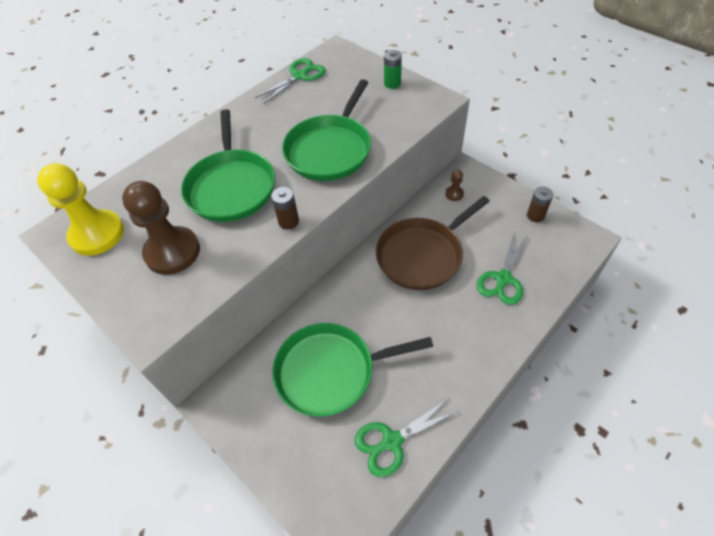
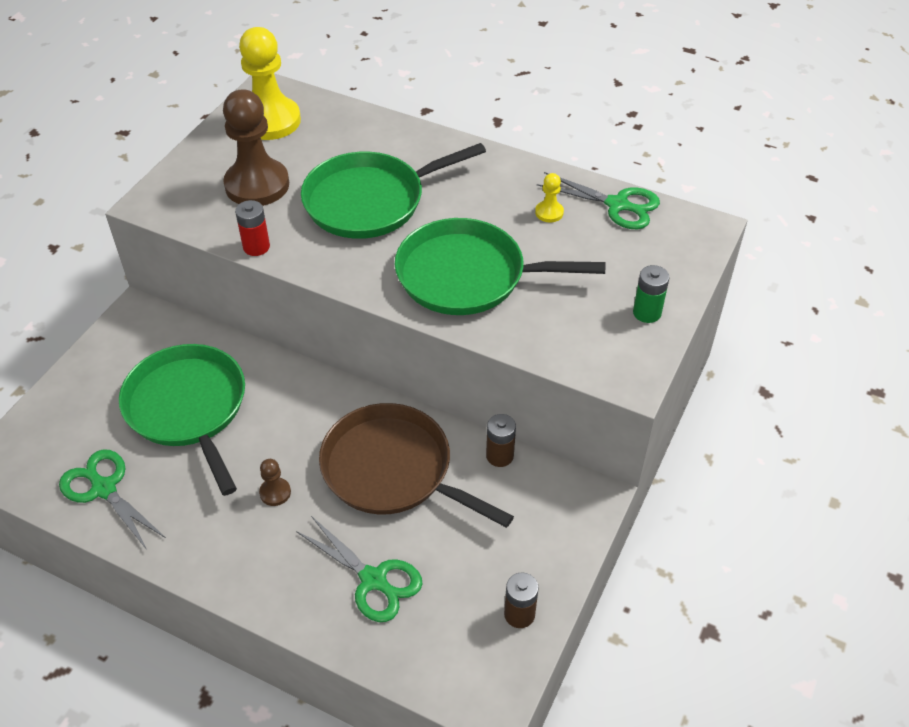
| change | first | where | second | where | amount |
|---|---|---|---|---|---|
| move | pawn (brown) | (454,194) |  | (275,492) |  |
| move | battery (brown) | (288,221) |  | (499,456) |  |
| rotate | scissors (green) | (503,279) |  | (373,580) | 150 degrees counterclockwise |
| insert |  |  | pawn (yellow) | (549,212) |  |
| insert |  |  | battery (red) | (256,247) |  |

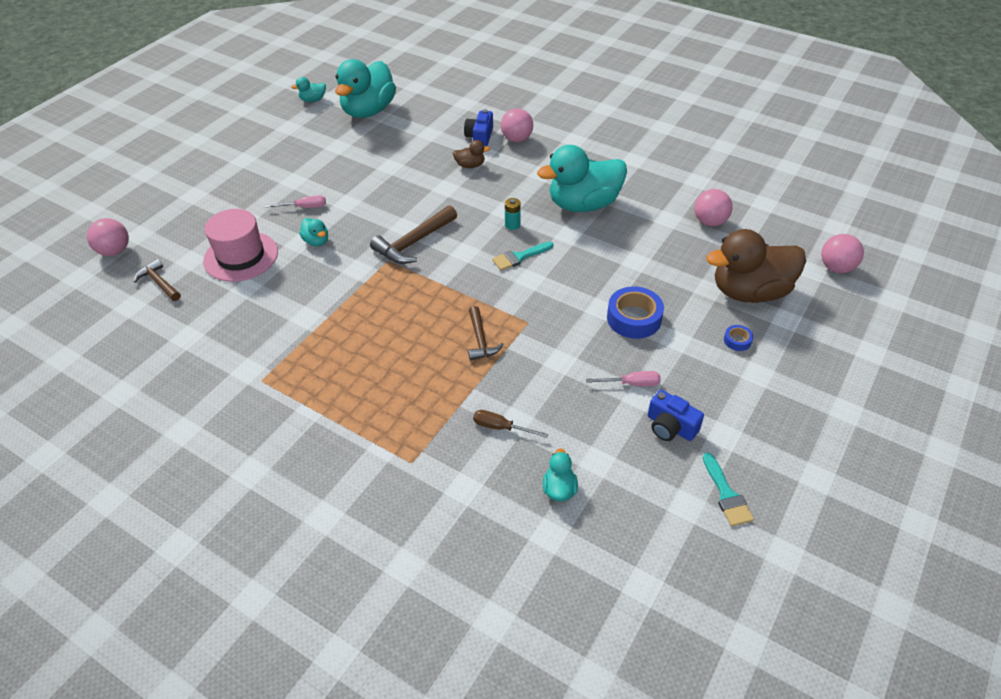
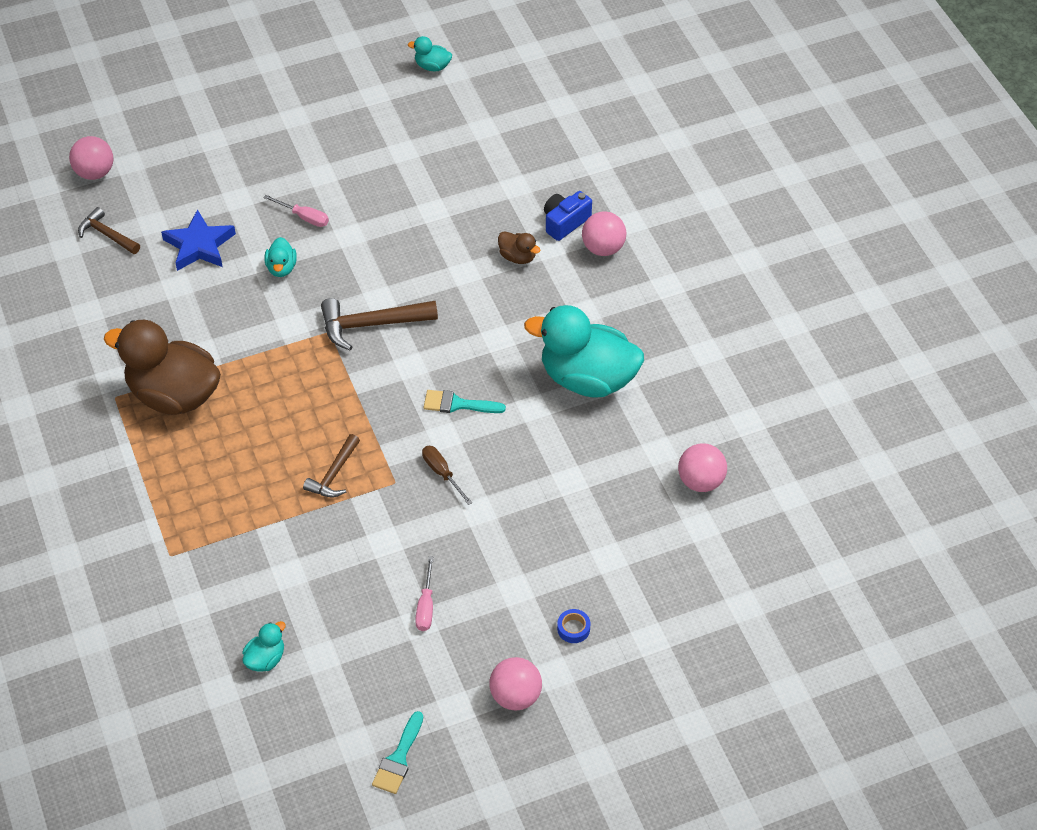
| change | first | where | second | where | amount |
|---|---|---|---|---|---|
| delete | duck (turquoise) | (368,111) |  |  |  |
| delete | battery (turquoise) | (512,225) |  |  |  |
| replace | hat (pink) | (241,256) | star (blue) | (199,245) |  |
| move | duck (brown) | (749,292) |  | (174,395) |  |
| move | ball (pink) | (836,268) |  | (515,696) |  |
| rotate | hammer (brown) | (159,283) |  | (107,235) | 45 degrees counterclockwise |
| delete | tape (blue) | (634,318) |  |  |  |
| rotate | screwdriver (pink) | (631,384) |  | (426,606) | 60 degrees clockwise |
| delete | camera (blue) | (670,426) |  |  |  |
| move | screwdriver (brown) | (501,427) |  | (442,473) |  |

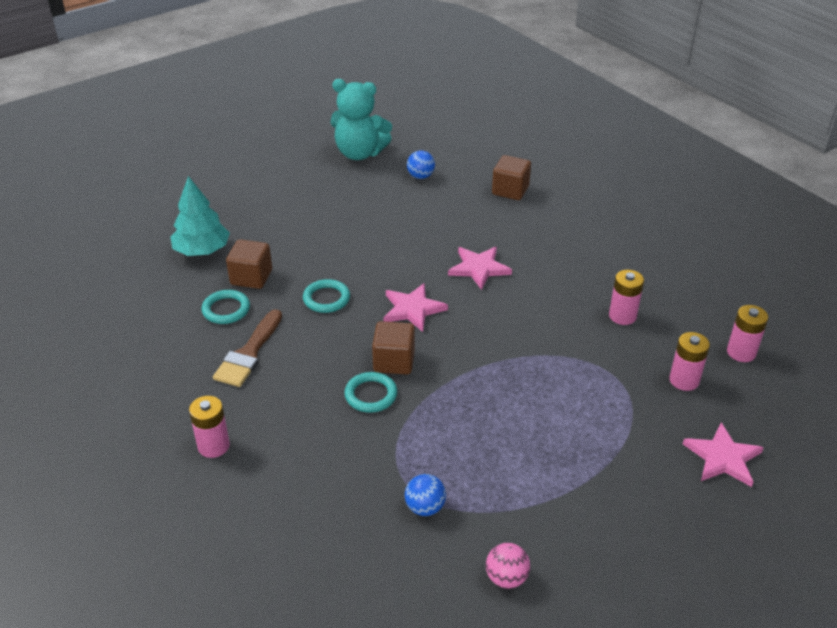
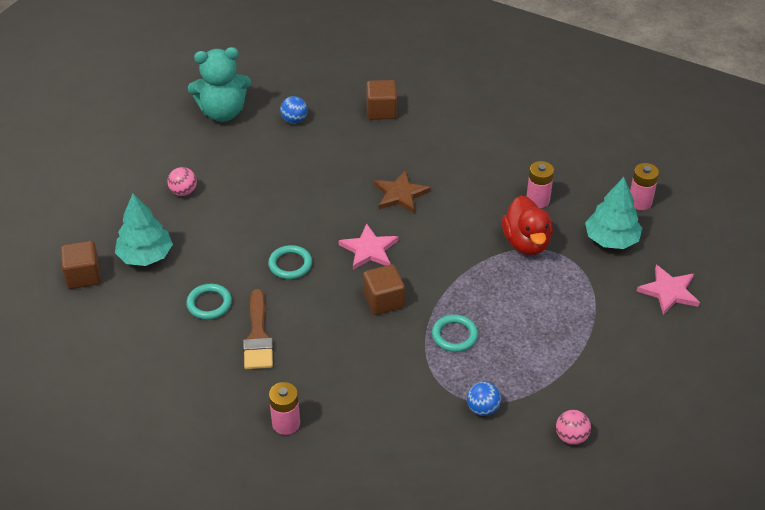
| change | first | where | second | where | amount |
|---|---|---|---|---|---|
| move | cube (brown) | (251,277) |  | (83,276) |  |
| recolor | star (pink) | (479,268) | star (brown) | (400,194) |  |
| replace | battery (pink) | (684,380) | tree (turquoise) | (611,239) |  |
| move | ring (turquoise) | (371,395) |  | (454,335) |  |
| insert |  |  | ball (pink) | (183,192) |  |
| insert |  |  | duck (red) | (526,242) |  |

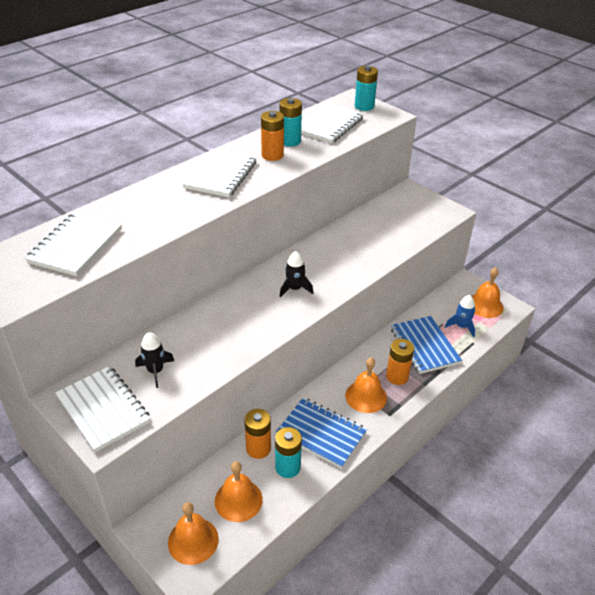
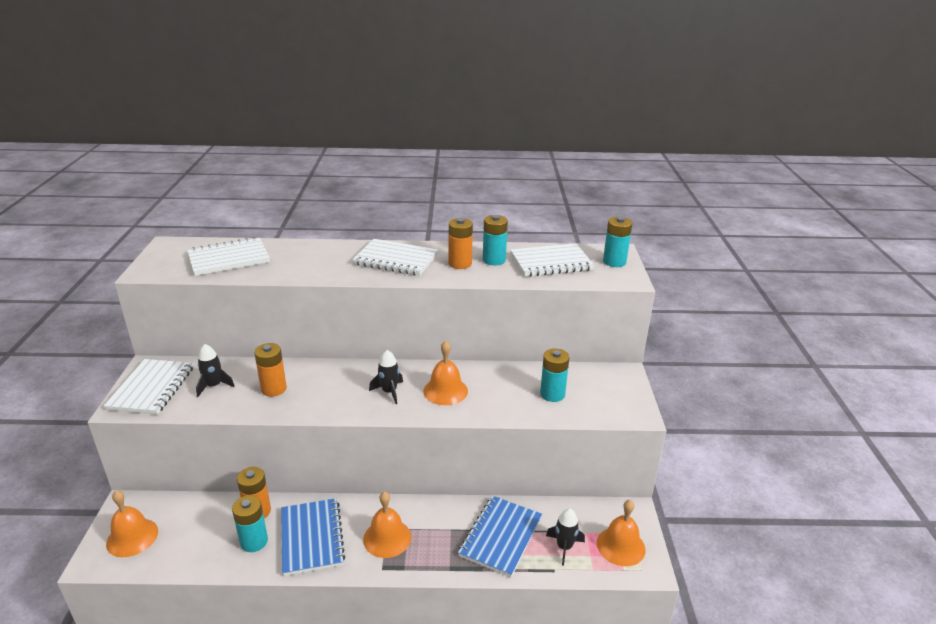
| change | first | where | second | where | amount |
|---|---|---|---|---|---|
| rotate | notebook (white) | (221,175) |  | (396,260) | 45 degrees clockwise |
| recolor | rocket (blue) | (461,326) | rocket (black) | (564,547) |  |
| move | battery (orange) | (397,376) |  | (274,389) |  |
| move | bell (orange) | (238,500) |  | (445,391) |  |
| insert |  |  | battery (turquoise) | (552,394) |  |

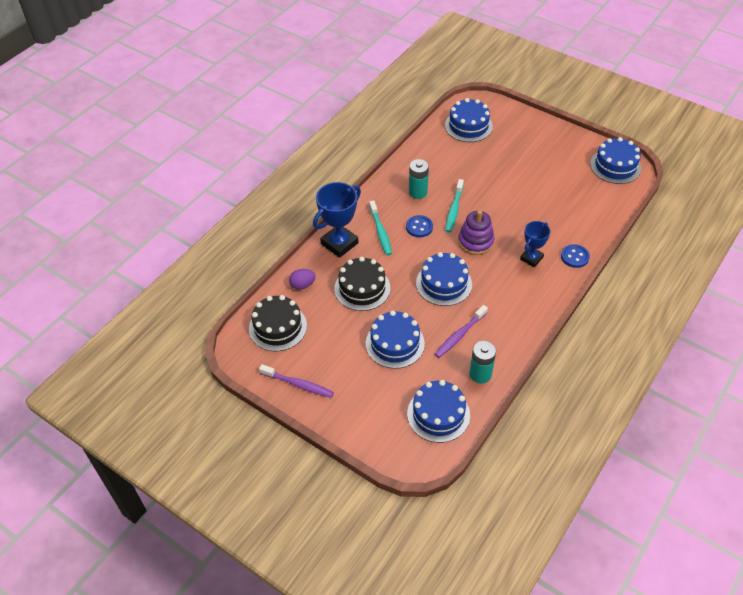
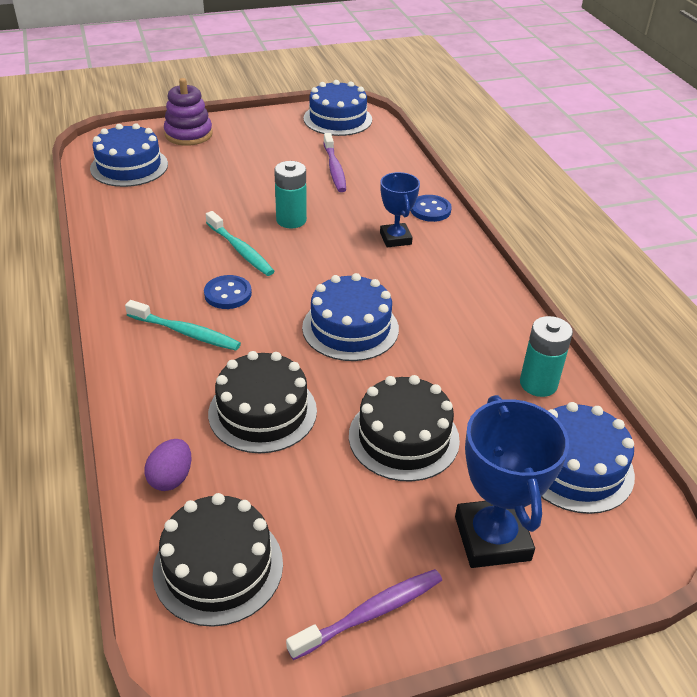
| change | first | where | second | where | amount |
|---|---|---|---|---|---|
| move | battery (turquoise) | (418,192) |  | (291,220) |  |
| move | trophy (blue) | (339,243) |  | (492,538) |  |
| move | stacking toy (purple) | (475,242) |  | (188,134) |  |
| move | toothbrush (purple) | (460,335) |  | (334,168) |  |
| recolor | cake (blue) | (395,343) | cake (black) | (403,437) |  |

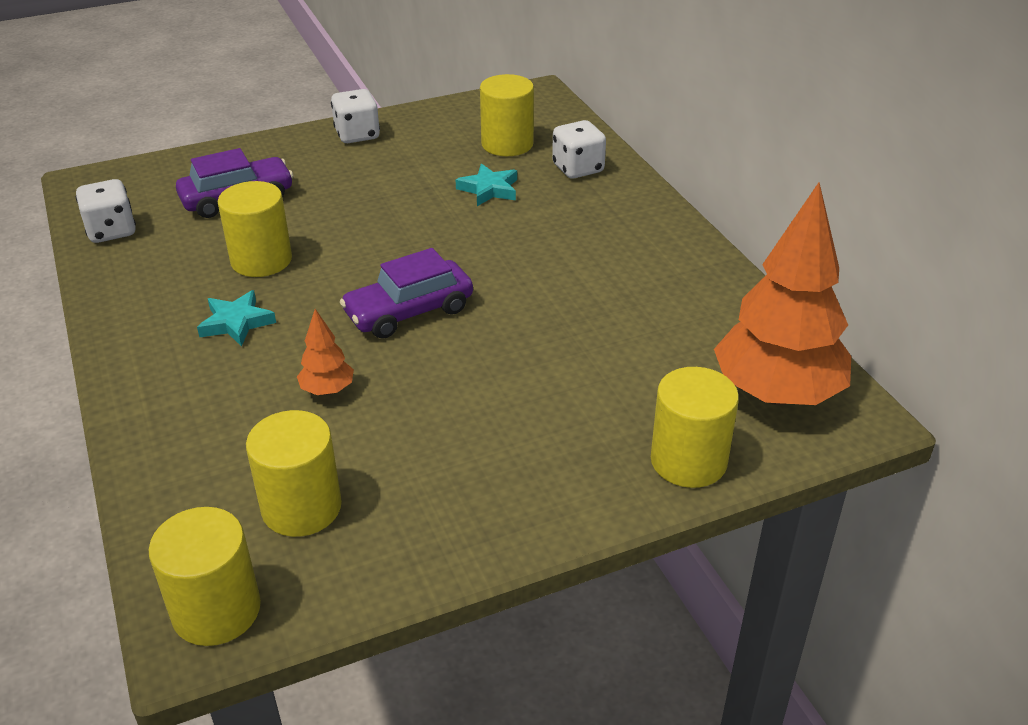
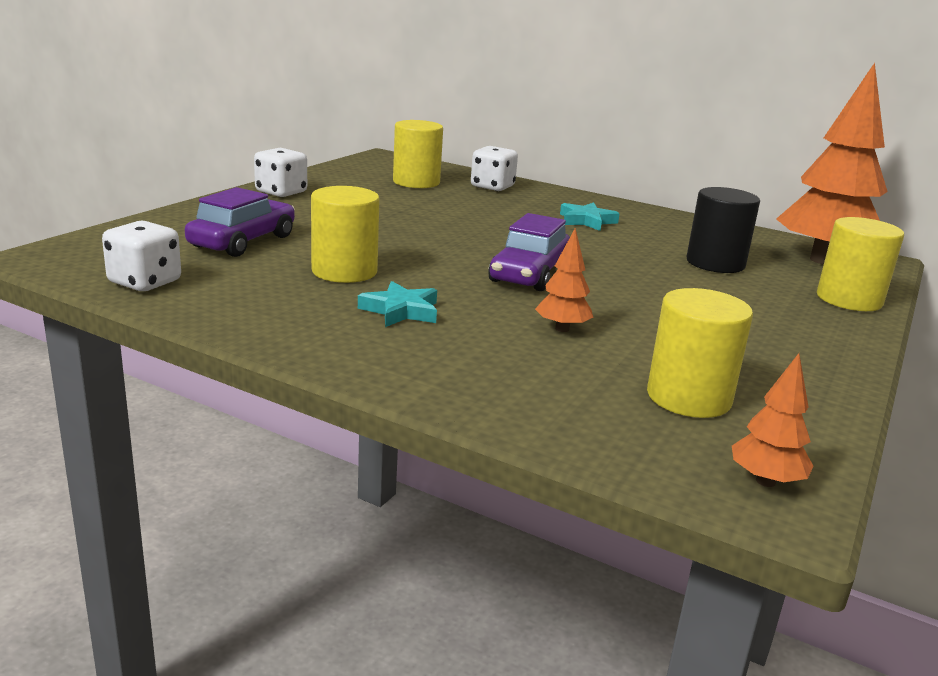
| change | first | where | second | where | amount |
|---|---|---|---|---|---|
| move | star (turquoise) | (489,189) |  | (586,221) |  |
| replace | cylinder (yellow) | (216,610) | tree (orange) | (765,481) |  |
| insert |  |  | cylinder (black) | (715,263) |  |

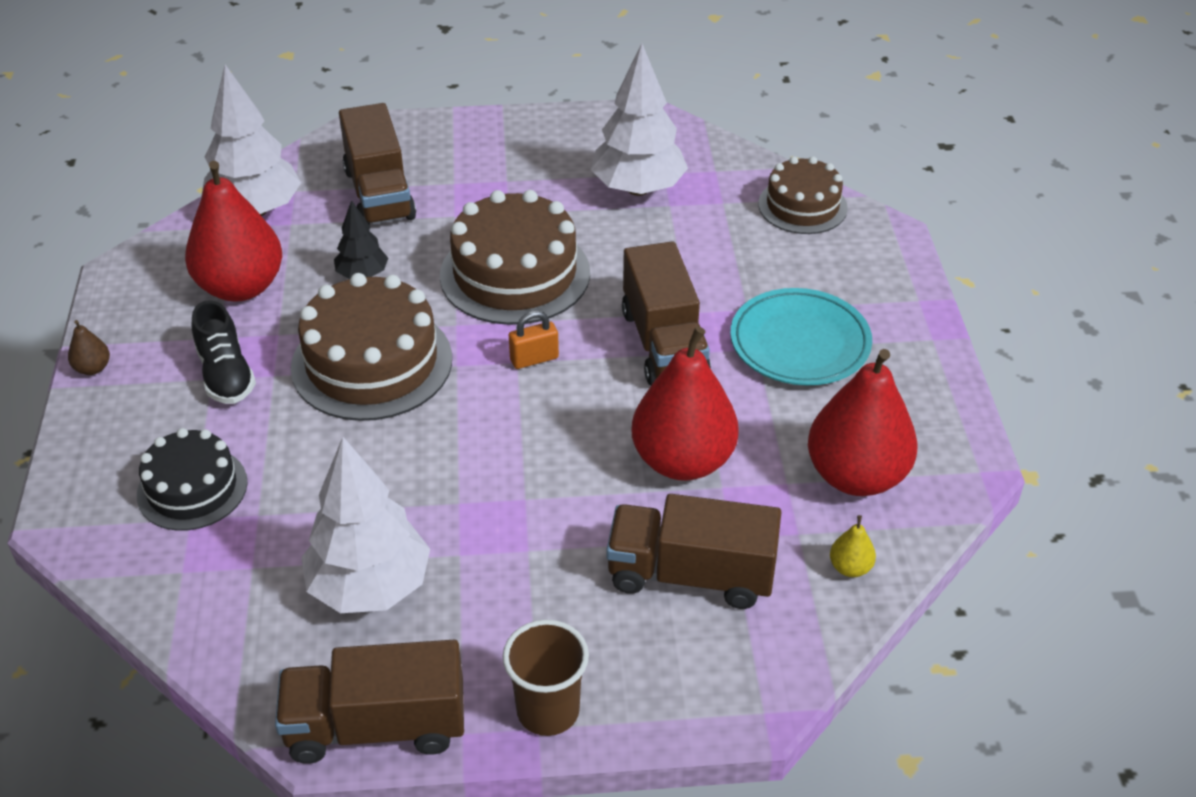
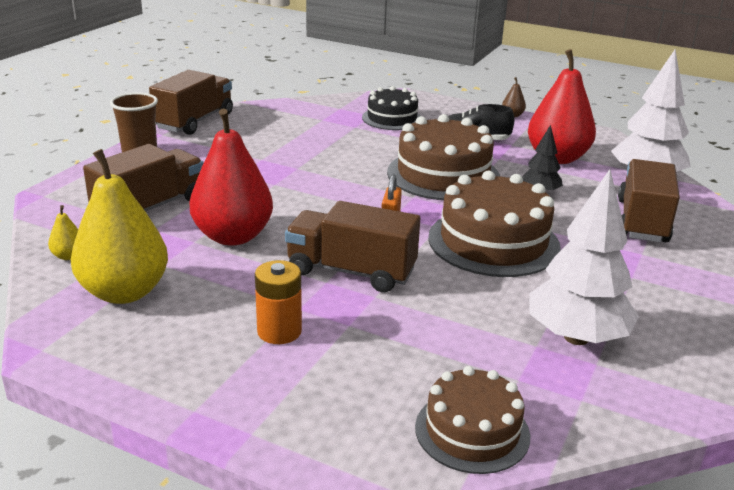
| change | first | where | second | where | amount |
|---|---|---|---|---|---|
| rotate | truck (brown) | (379,194) |  | (642,221) | 90 degrees clockwise |
| replace | plate (turquoise) | (799,343) | battery (orange) | (279,331) |  |
| recolor | pear (red) | (856,476) | pear (yellow) | (124,292) |  |
| delete | tree (white) | (370,586) |  |  |  |

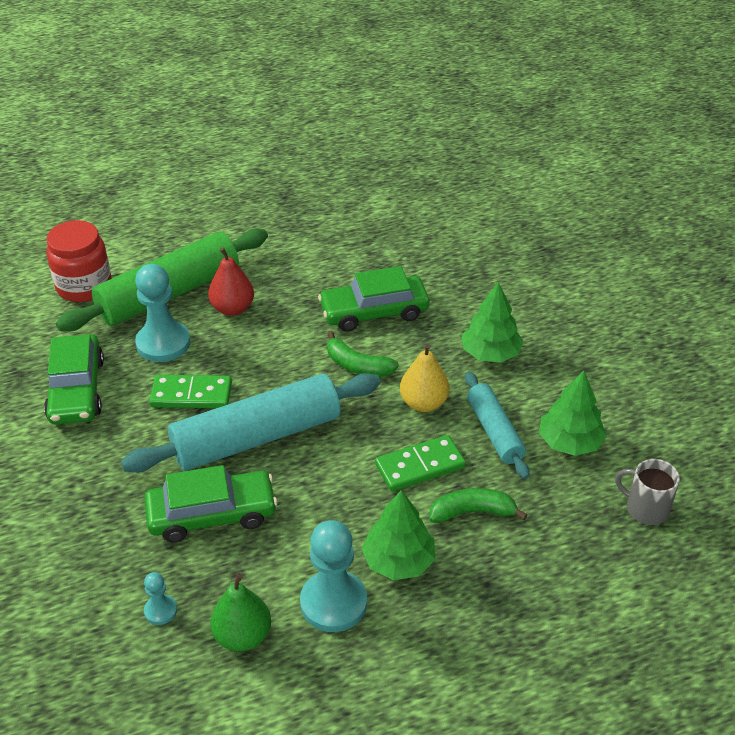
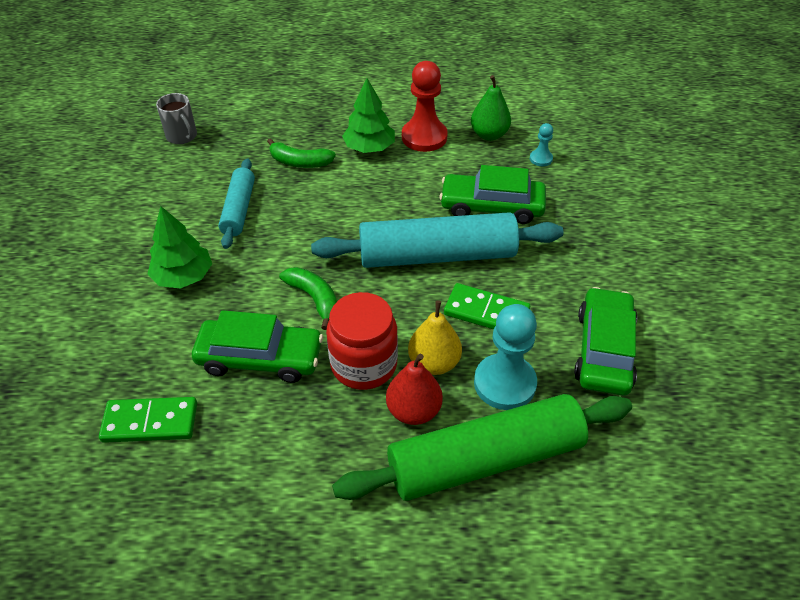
| change | first | where | second | where | amount |
|---|---|---|---|---|---|
| move | jar (red) | (84,286) |  | (364,364) |  |
| move | pear (yellow) | (423,403) |  | (434,363) |  |
| delete | tree (green) | (569,442) |  |  |  |
| move | domino (green) | (420,466) |  | (150,422) |  |
| recolor | pawn (turquoise) | (333,603) | pawn (red) | (424,137) |  |

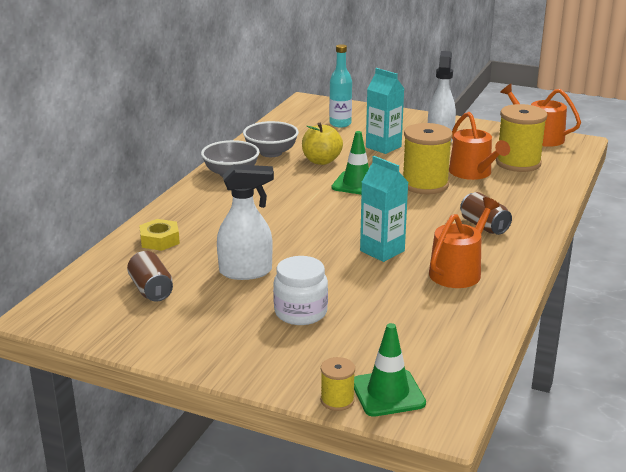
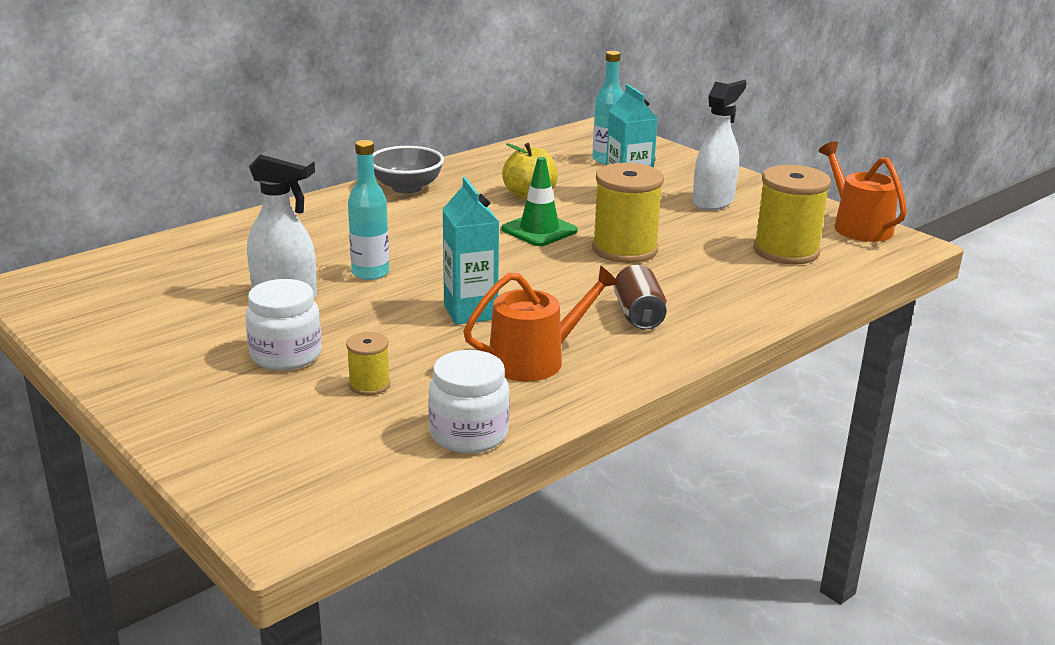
| change | first | where | second | where | amount |
|---|---|---|---|---|---|
| delete | watering can (orange) | (473,173) |  |  |  |
| delete | bowl (grey) | (271,153) |  |  |  |
| delete | nut (yellow) | (160,240) |  |  |  |
| delete | can (brown) | (151,290) |  |  |  |
| delete | traffic cone (green) | (388,393) |  |  |  |
| move | spool (yellow) | (337,400) |  | (369,385) |  |
| insert |  |  | bottle (turquoise) | (370,273) |  |
| insert |  |  | jar (white) | (469,434) |  |

